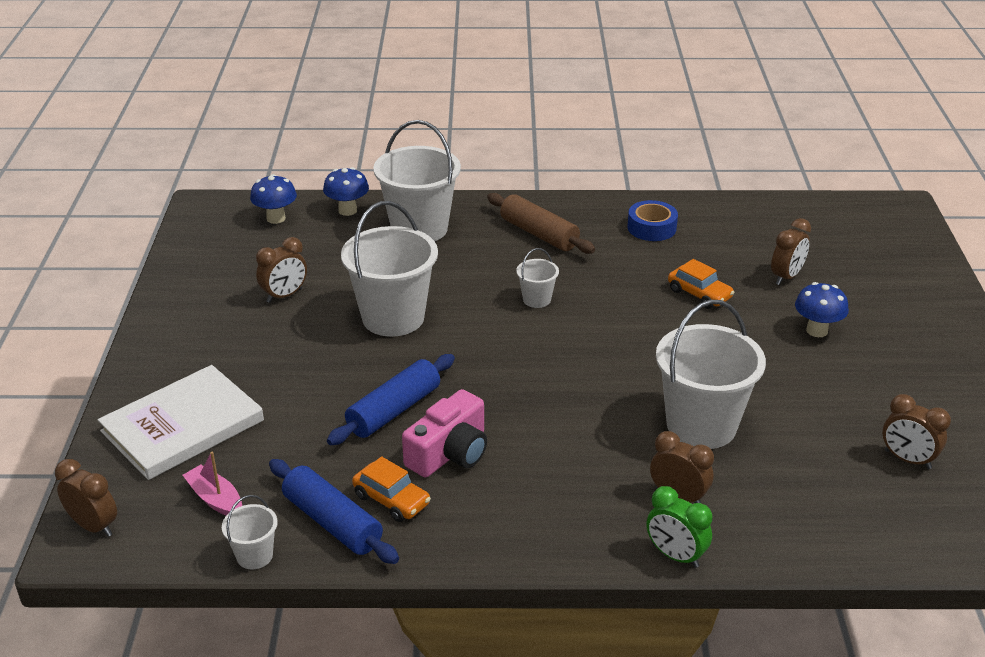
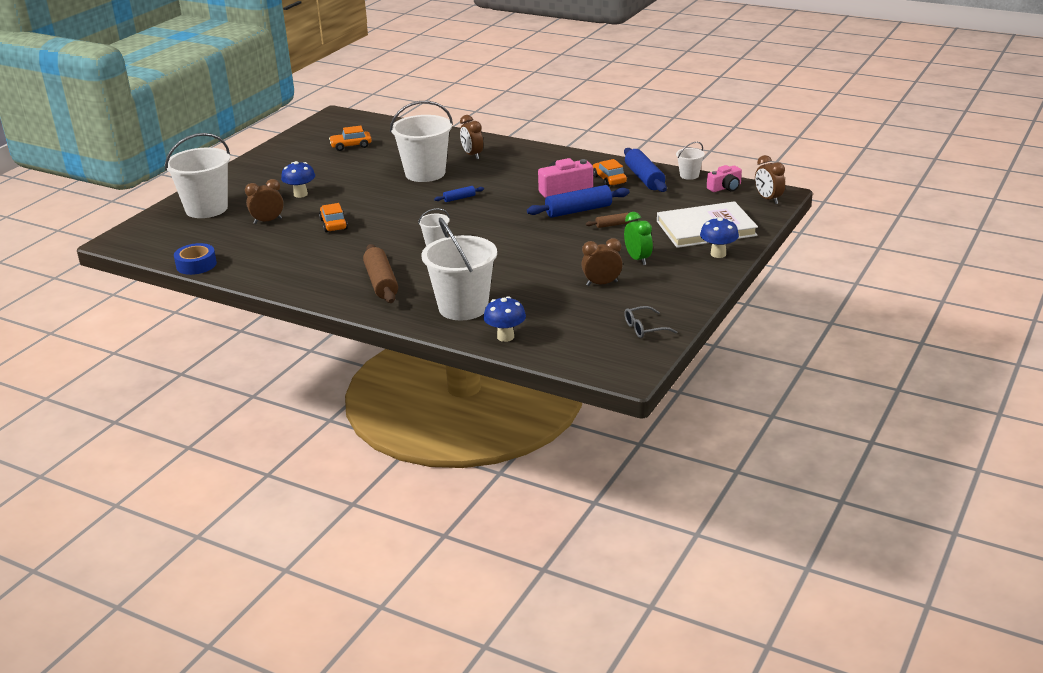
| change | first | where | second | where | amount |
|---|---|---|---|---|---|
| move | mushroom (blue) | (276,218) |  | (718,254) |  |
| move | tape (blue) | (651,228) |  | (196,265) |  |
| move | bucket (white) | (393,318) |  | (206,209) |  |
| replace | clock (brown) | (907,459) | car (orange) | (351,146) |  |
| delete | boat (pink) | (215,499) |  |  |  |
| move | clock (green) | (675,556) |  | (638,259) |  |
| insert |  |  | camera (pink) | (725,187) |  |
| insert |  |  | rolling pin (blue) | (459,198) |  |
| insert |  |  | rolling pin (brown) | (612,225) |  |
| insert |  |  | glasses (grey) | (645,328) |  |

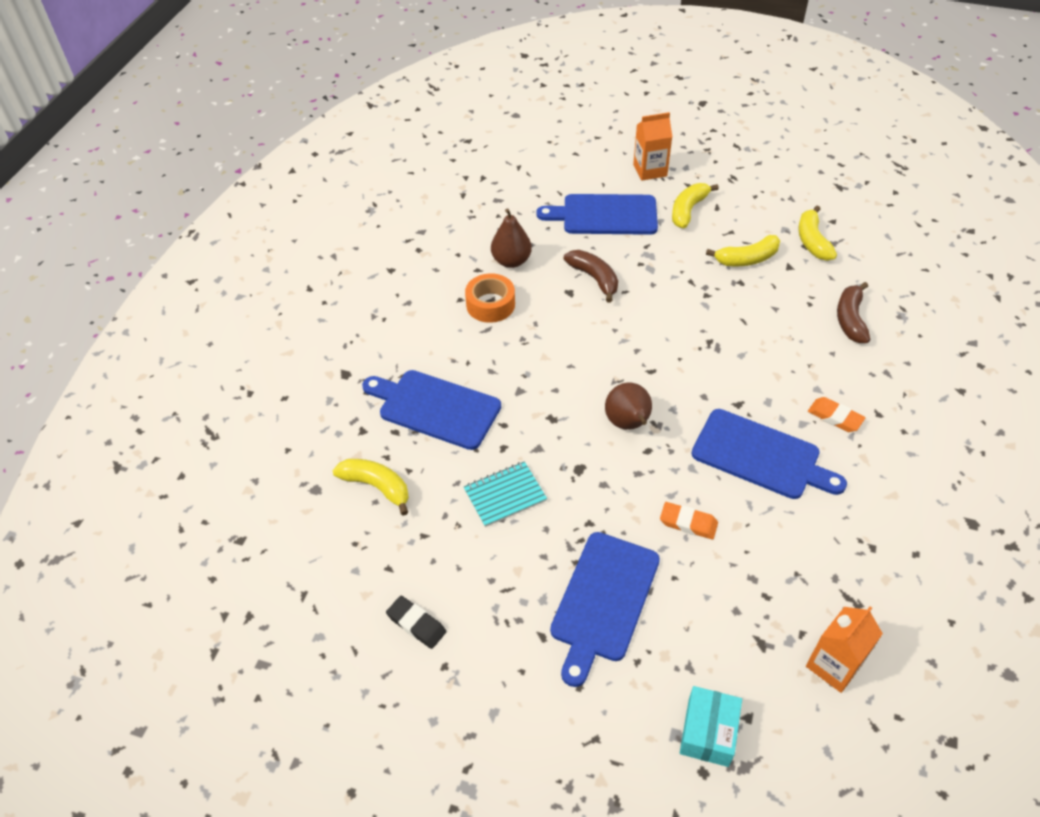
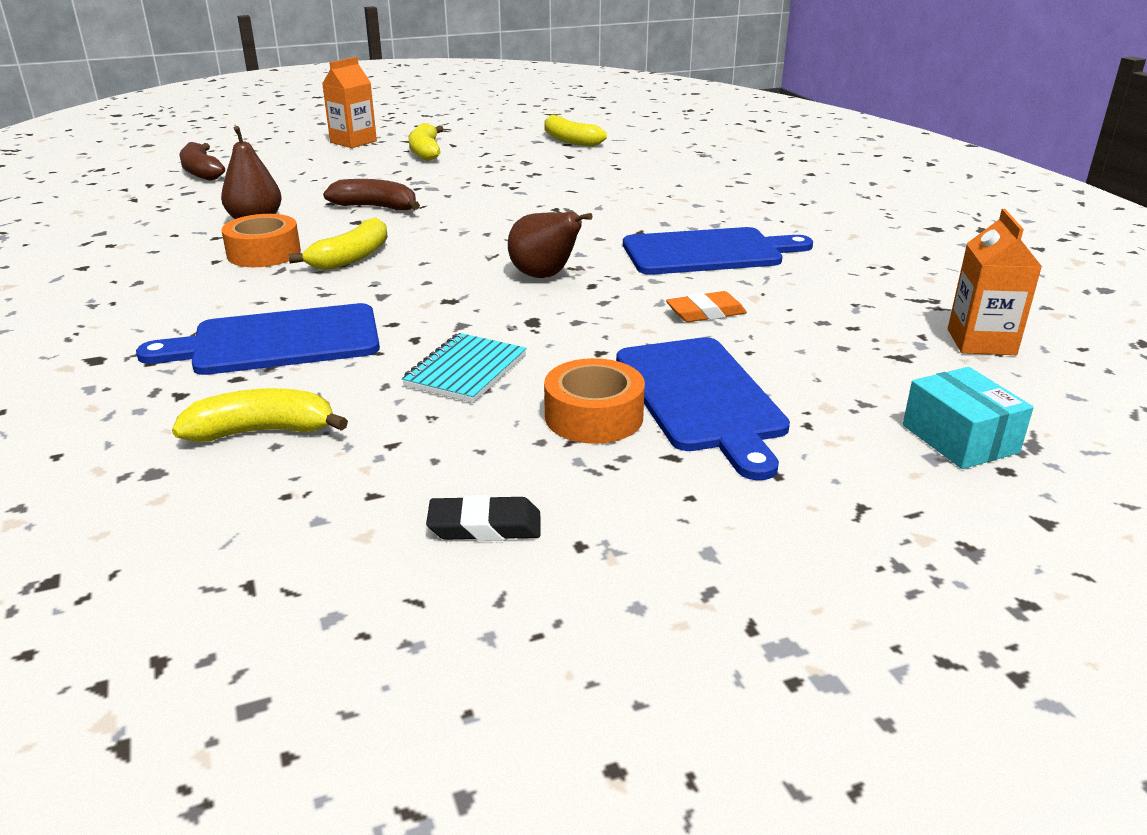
| change | first | where | second | where | amount |
|---|---|---|---|---|---|
| delete | cutting board (blue) | (605,215) |  |  |  |
| move | banana (yellow) | (747,259) |  | (351,257) |  |
| move | banana (brown) | (850,319) |  | (201,172) |  |
| delete | eraser (orange) | (835,417) |  |  |  |
| insert |  |  | tape (orange) | (594,416) |  |

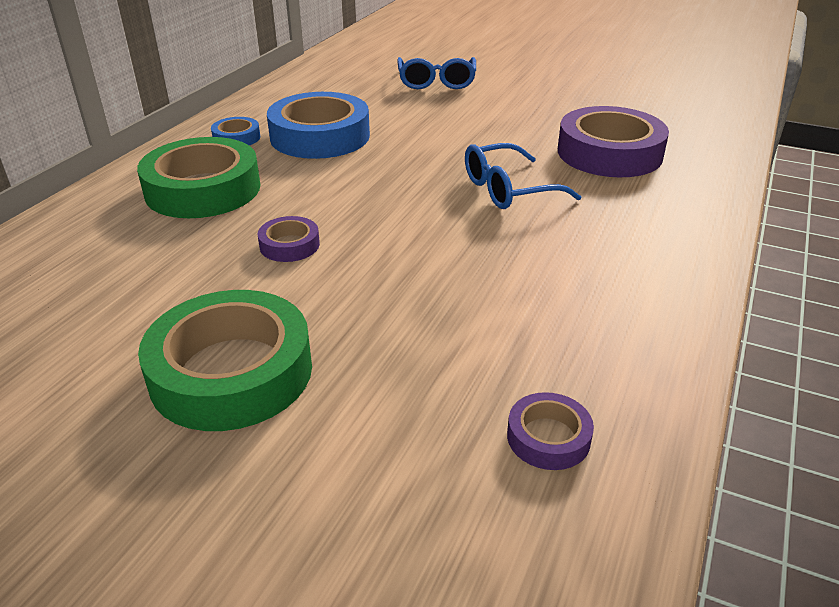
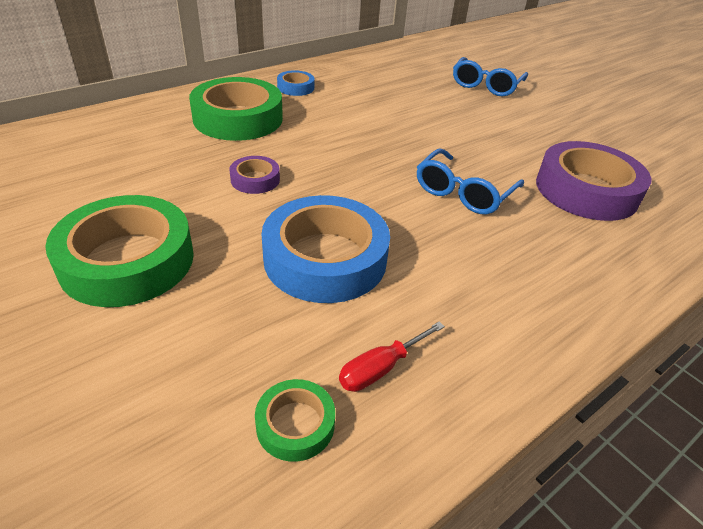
| change | first | where | second | where | amount |
|---|---|---|---|---|---|
| move | tape (blue) | (320,136) |  | (325,258) |  |
| rotate | glasses (blue) | (508,190) |  | (463,193) | 60 degrees counterclockwise |
| recolor | tape (purple) | (548,437) | tape (green) | (295,424) |  |
| insert |  |  | screwdriver (red) | (381,368) |  |

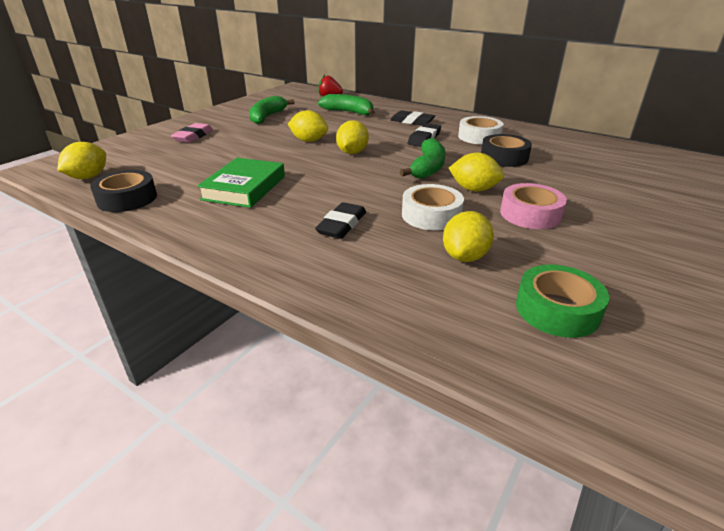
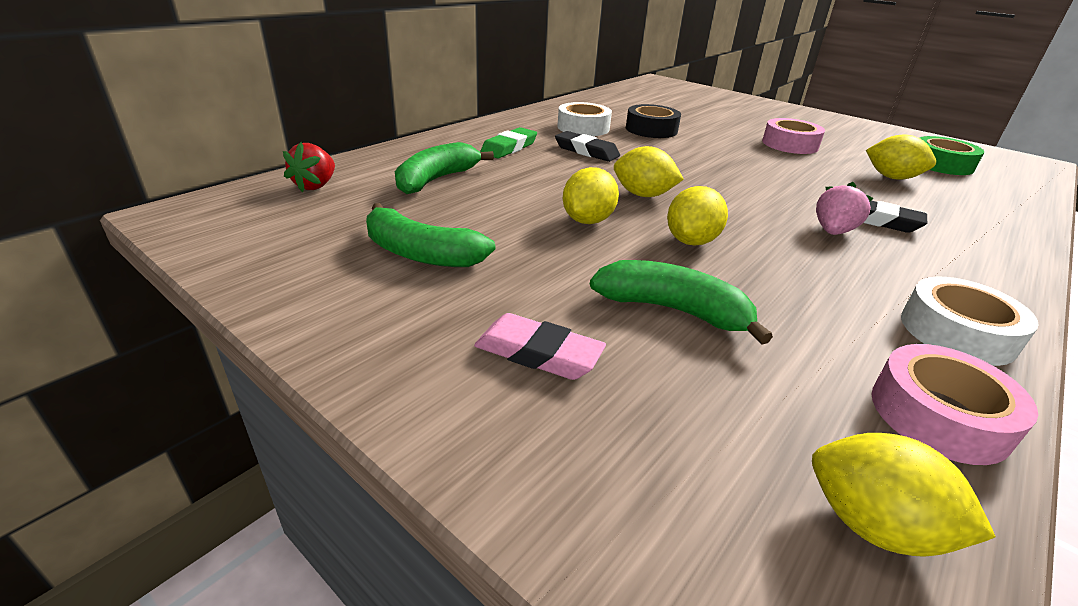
| change | first | where | second | where | amount |
|---|---|---|---|---|---|
| recolor | eraser (black) | (412,121) | eraser (green) | (509,148) |  |
| move | banana (green) | (428,168) |  | (672,310) |  |
| move | lemon (yellow) | (473,189) |  | (691,241) |  |
| delete | book (green) | (244,188) |  |  |  |
| recolor | tape (black) | (127,199) | tape (pink) | (939,415) |  |
| move | tape (white) | (431,215) |  | (957,332) |  |
| insert |  |  | strawberry (pink) | (833,231) |  |

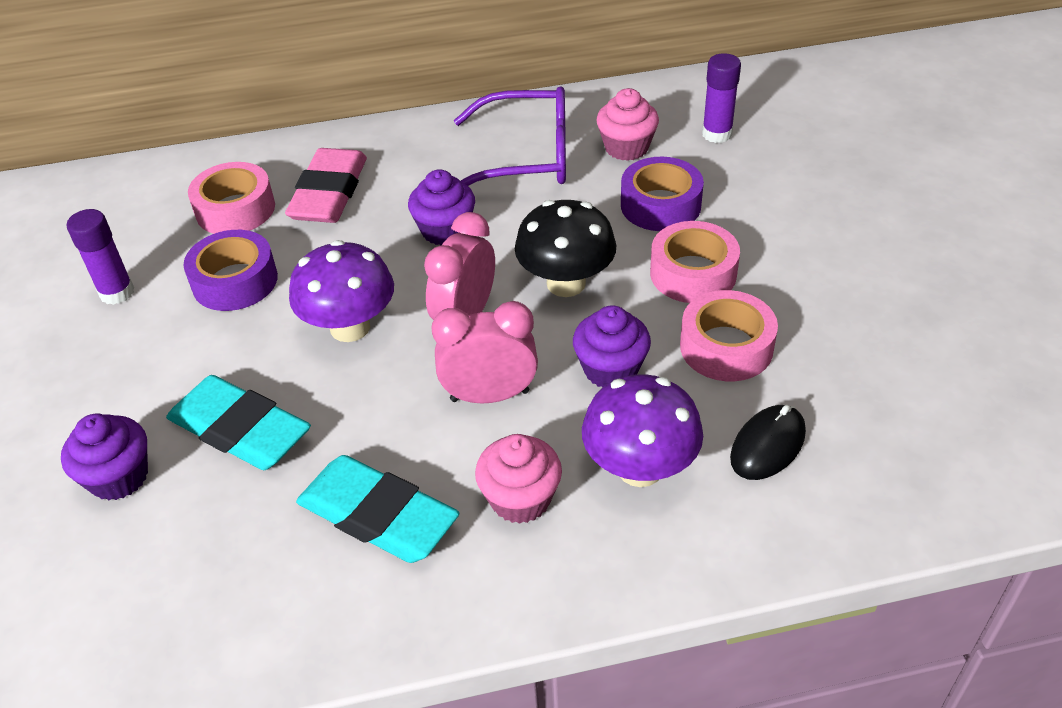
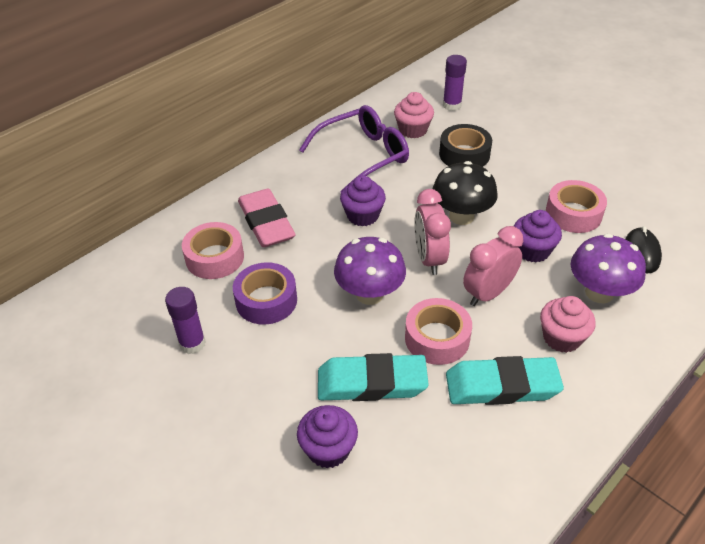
| change | first | where | second | where | amount |
|---|---|---|---|---|---|
| recolor | tape (purple) | (660,205) | tape (black) | (464,154) |  |
| move | tape (pink) | (693,273) |  | (437,338) |  |

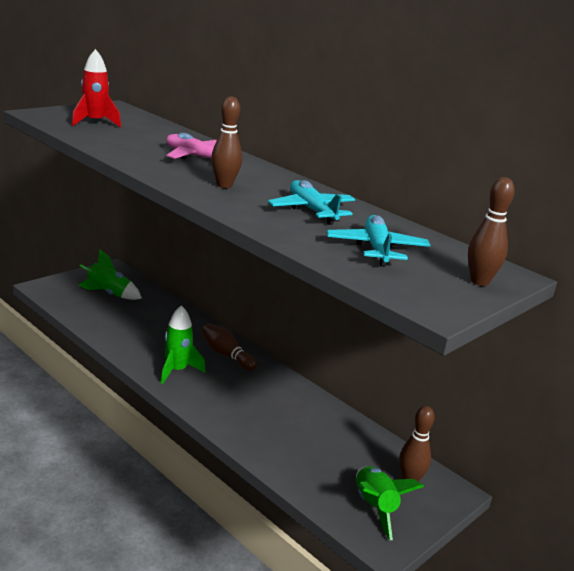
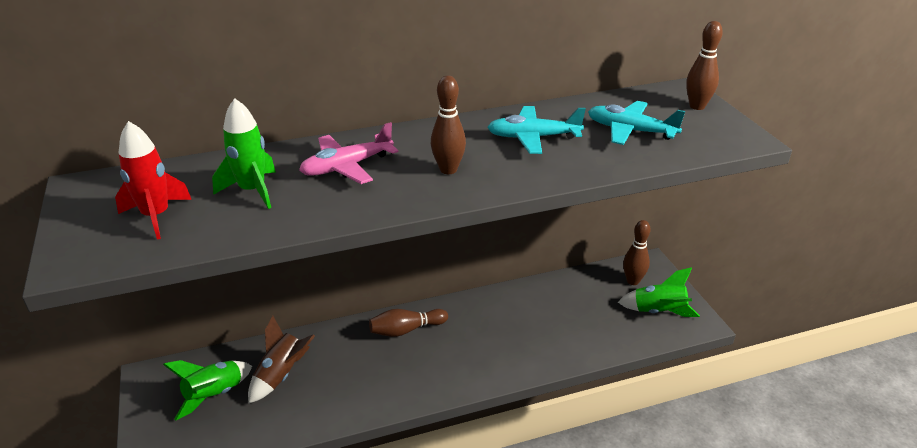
| change | first | where | second | where | amount |
|---|---|---|---|---|---|
| move | rocket (green) | (177,370) |  | (252,191) |  |
| insert |  |  | rocket (brown) | (281,375) |  |

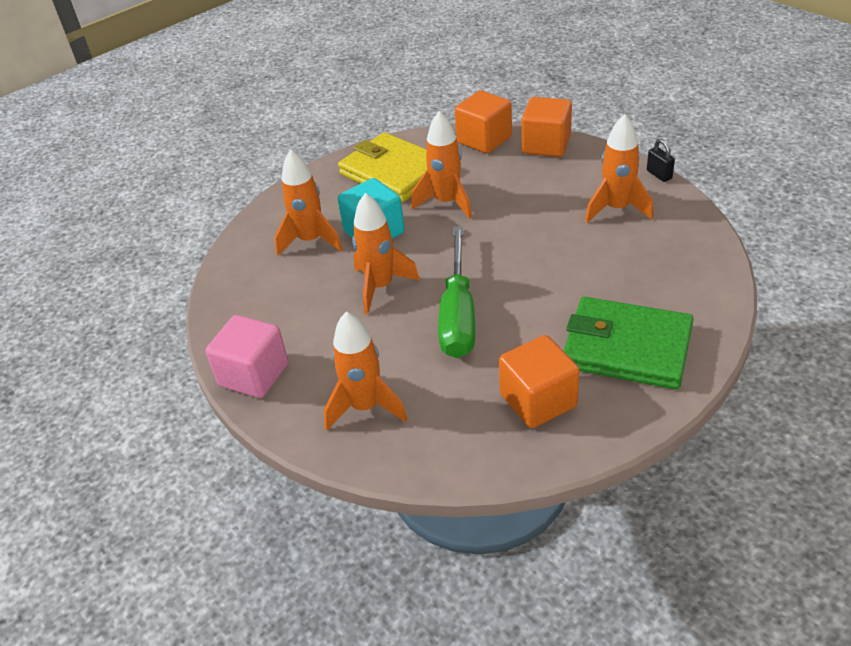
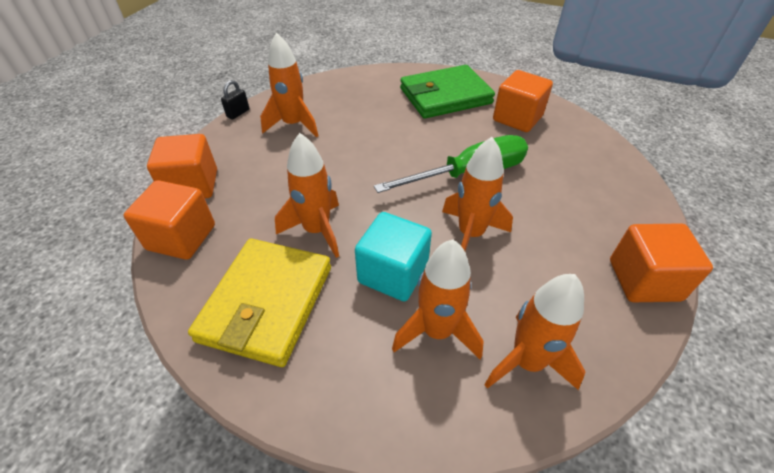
| change | first | where | second | where | amount |
|---|---|---|---|---|---|
| rotate | wallet (green) | (627,348) |  | (445,96) | 75 degrees clockwise |
| move | rocket (orange) | (365,407) |  | (527,362) |  |
| recolor | cube (pink) | (254,375) | cube (orange) | (644,280) |  |

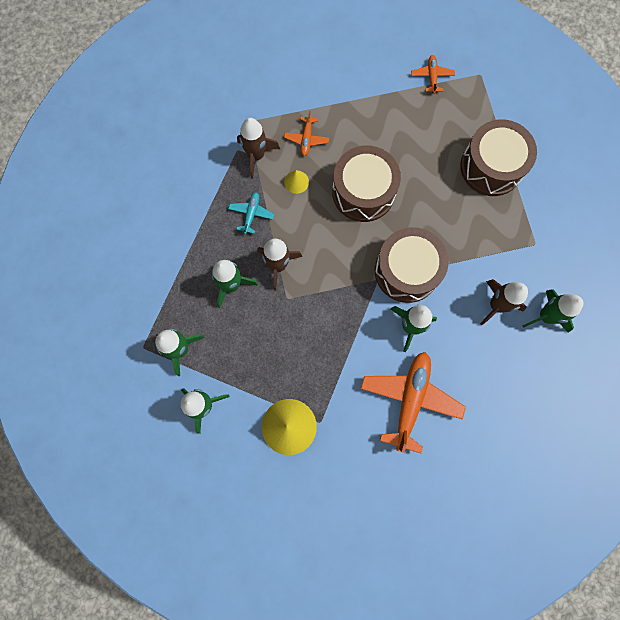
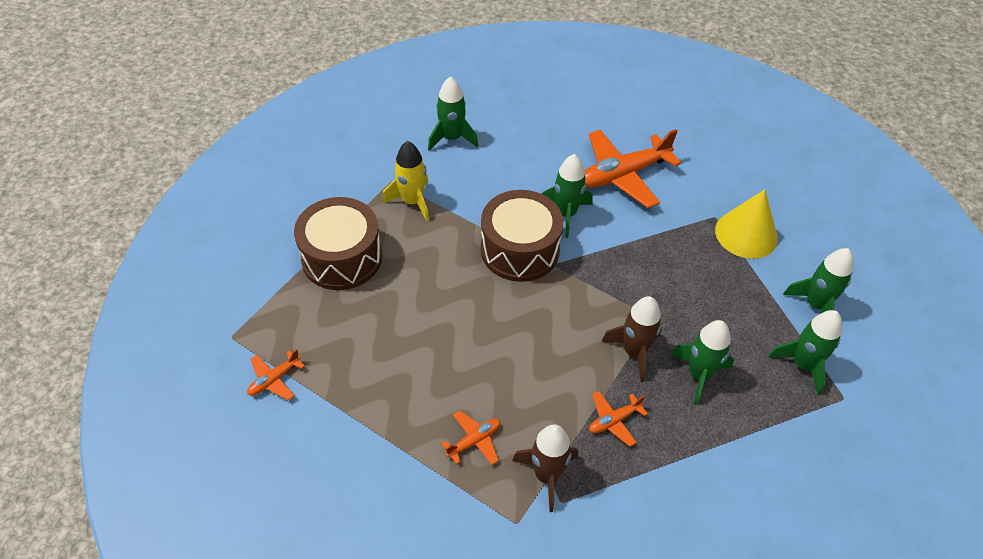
| change | first | where | second | where | amount |
|---|---|---|---|---|---|
| delete | drum (brown) | (363,192) |  |  |  |
| delete | cone (yellow) | (296,182) |  |  |  |
| recolor | plane (turquoise) | (251,214) | plane (orange) | (614,420) |  |
| delete | rocket (brown) | (496,305) |  |  |  |
| insert |  |  | rocket (yellow) | (412,201) |  |

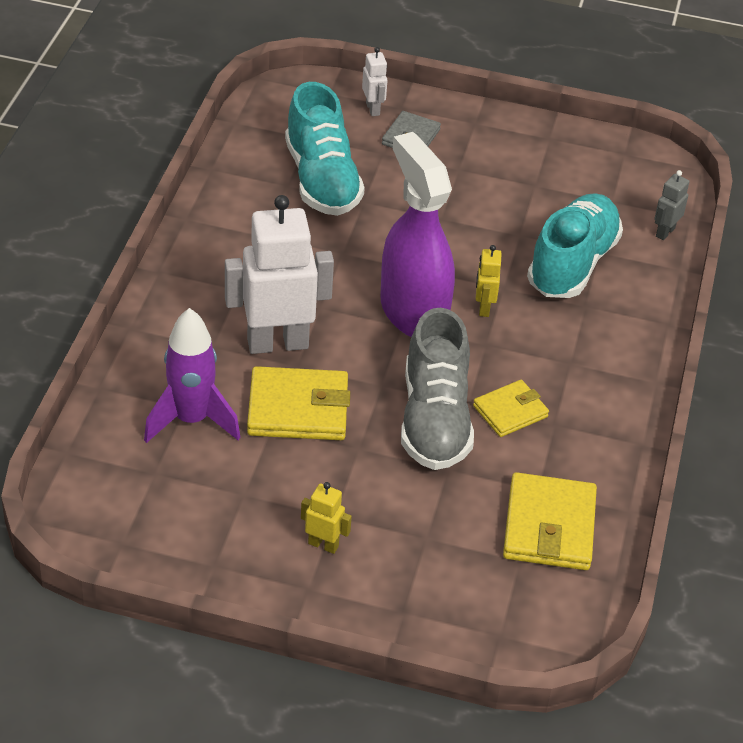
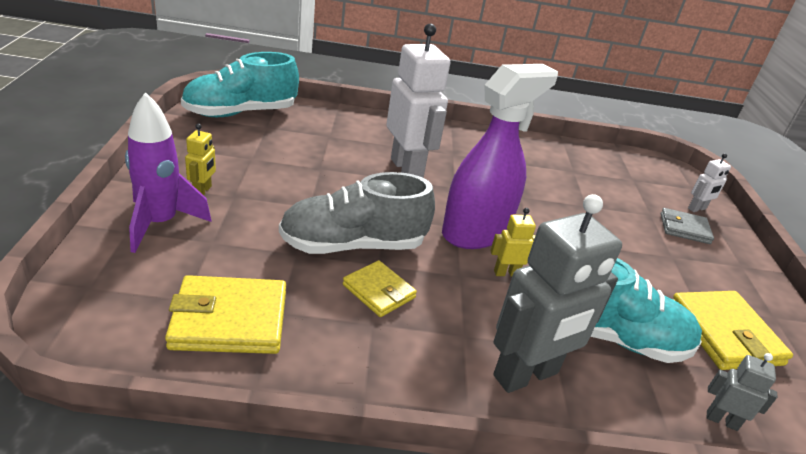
| change | first | where | second | where | amount |
|---|---|---|---|---|---|
| move | shoe (turquoise) | (322,180) |  | (240,113) |  |
| move | rocket (purple) | (191,420) |  | (160,223) |  |
| move | wallet (yellow) | (298,409) |  | (724,334) |  |
| insert |  |  | robot (grey) | (526,375) |  |

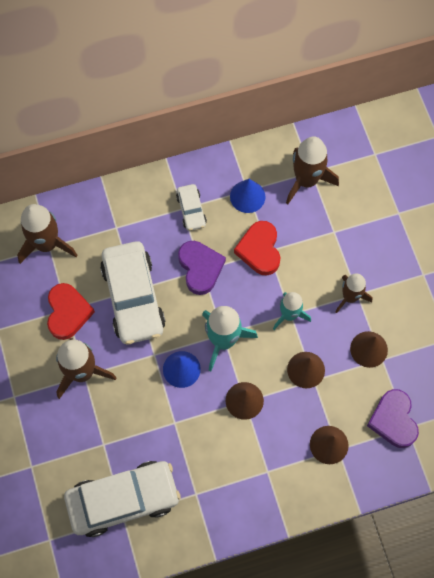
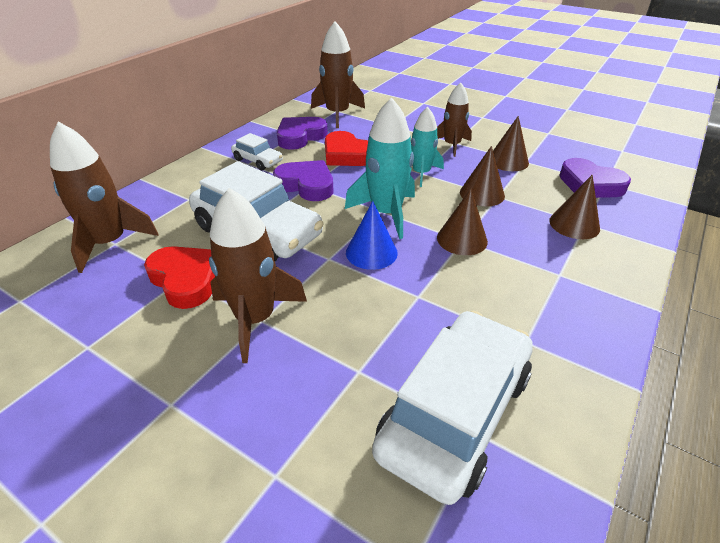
| change | first | where | second | where | amount |
|---|---|---|---|---|---|
| replace | cone (blue) | (247,196) | heart (purple) | (300,136) |  |

